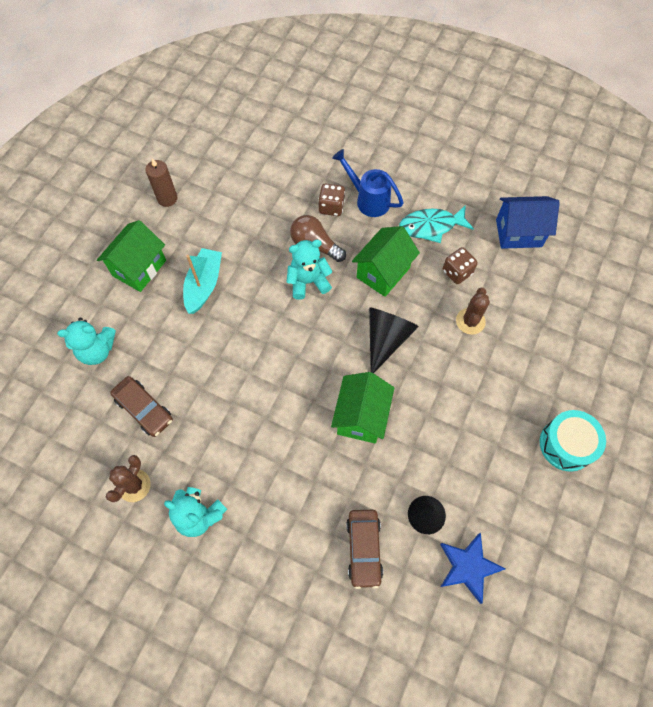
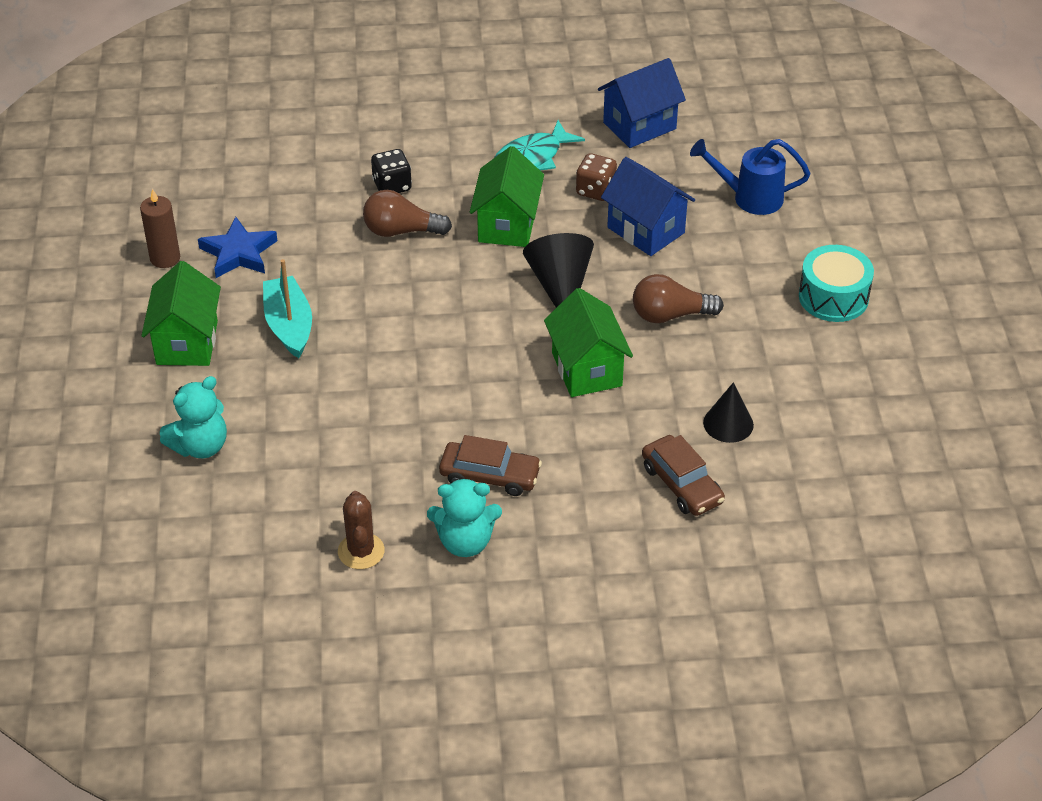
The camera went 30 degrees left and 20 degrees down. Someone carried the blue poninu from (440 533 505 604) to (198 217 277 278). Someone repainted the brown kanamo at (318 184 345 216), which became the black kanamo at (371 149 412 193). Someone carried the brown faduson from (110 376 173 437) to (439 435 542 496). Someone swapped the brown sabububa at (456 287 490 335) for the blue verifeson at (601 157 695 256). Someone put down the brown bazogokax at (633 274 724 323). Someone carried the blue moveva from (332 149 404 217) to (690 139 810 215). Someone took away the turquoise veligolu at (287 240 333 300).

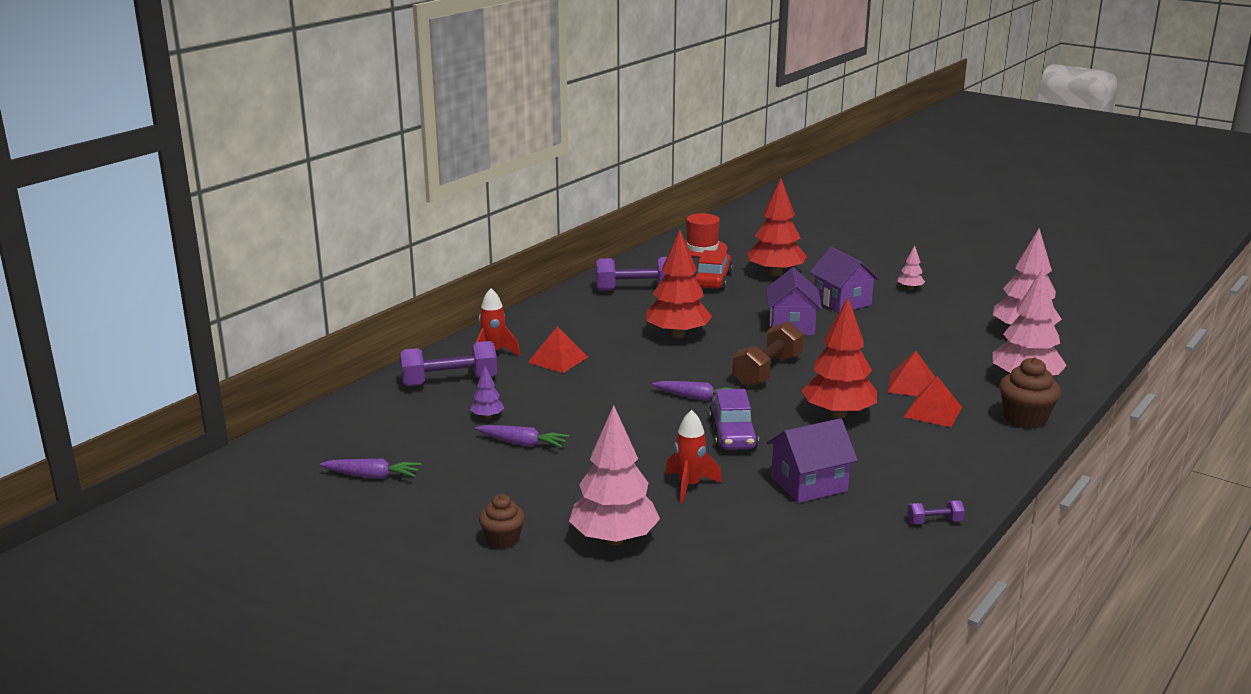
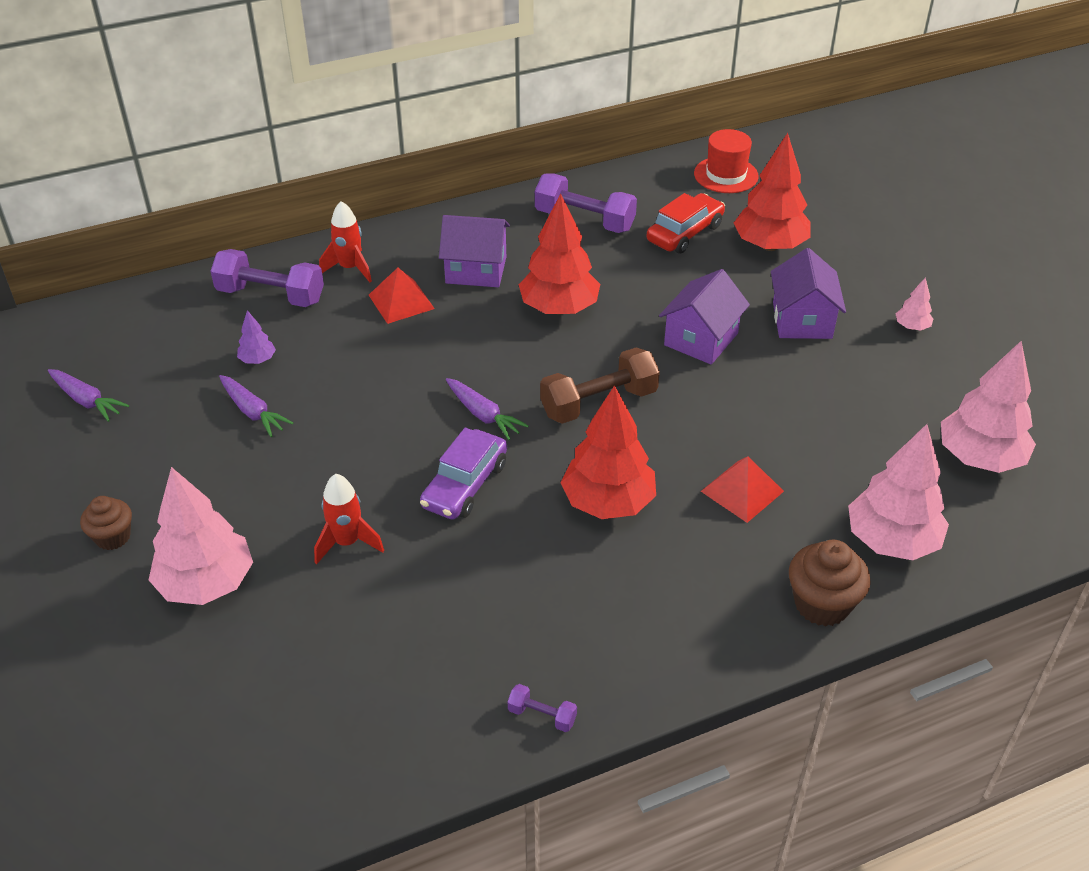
The camera went 30 degrees right and 20 degrees up. Someone carried the purple verifeson from (767 418 858 503) to (439 215 510 287). Someone took away the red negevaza at (904 376 962 427).

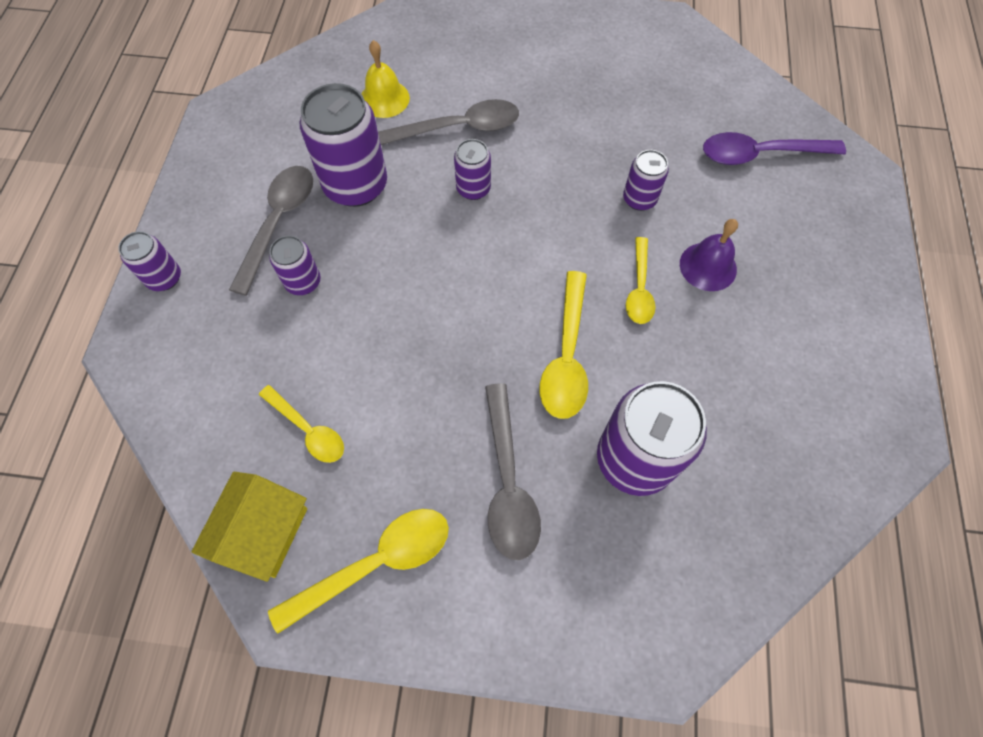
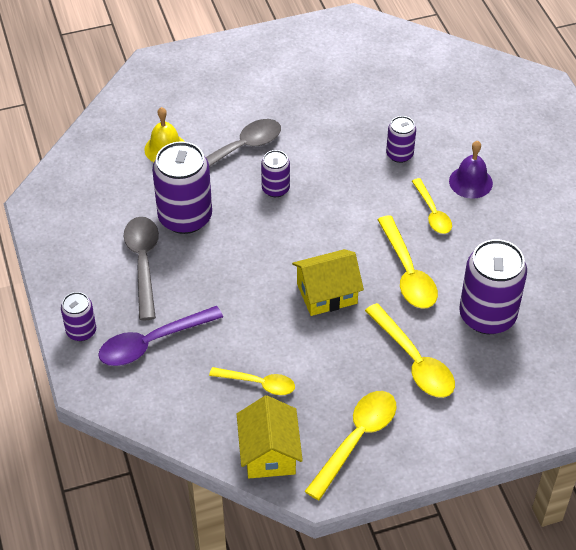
The camera went 25 degrees left and 15 degrees down. Someone carried the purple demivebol from (703 132 846 165) to (98 306 223 366). Someone put down the yellow verifeson at (292 249 364 316). Someone repainted the grey demivebol at (485 383 541 560), which became the yellow demivebol at (365 303 455 398). Someone took away the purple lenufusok at (269 236 321 295).

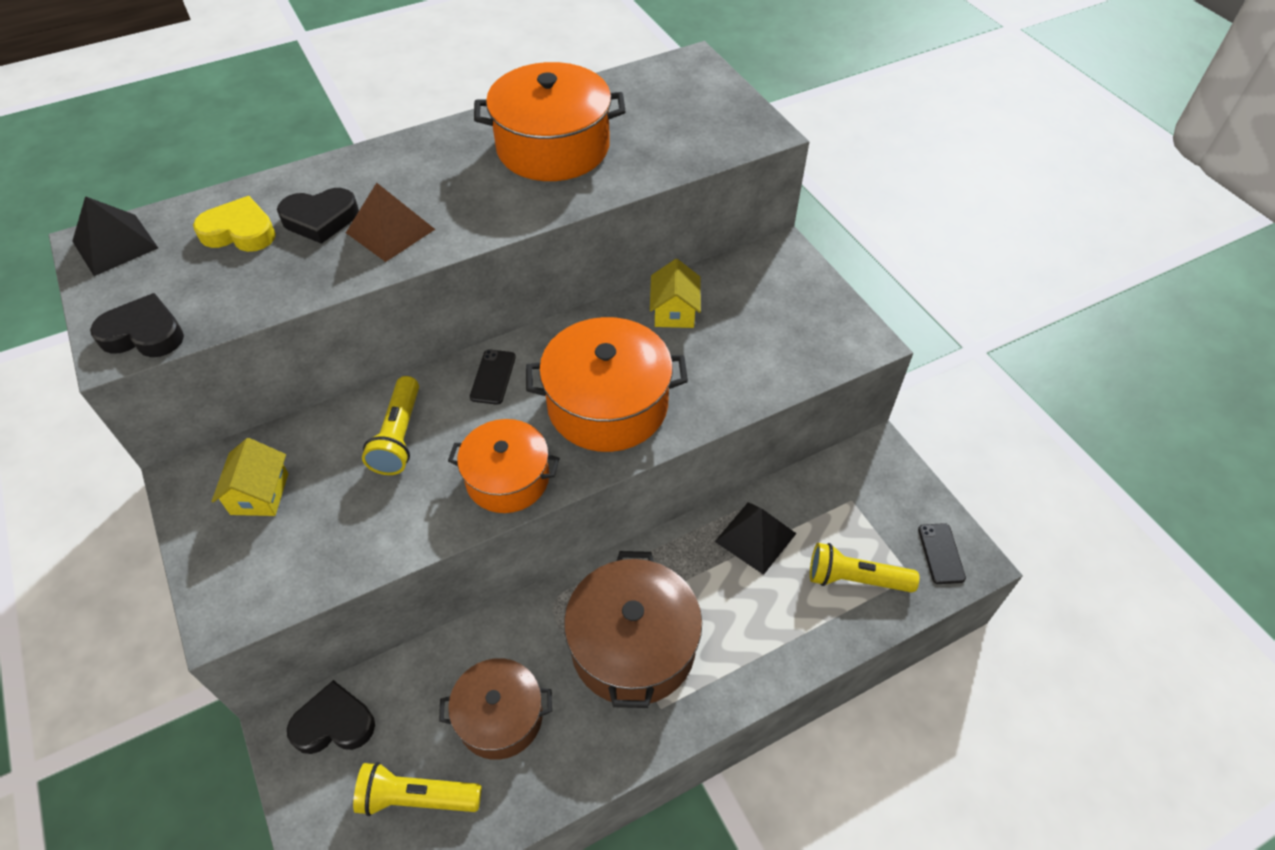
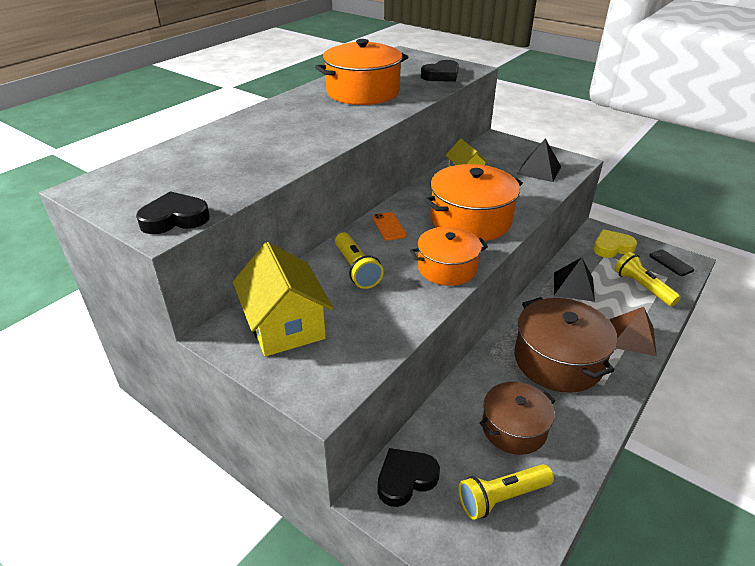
The camera went 25 degrees left and 15 degrees down. Someone scaled the yellow verifeson at (211 438 288 516) by 1.72. Someone repainted the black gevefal at (470 350 516 405), which became the orange gevefal at (373 212 407 241). Someone carried the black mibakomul from (277 188 359 244) to (421 60 459 82). Someone carried the black negevaza from (72 196 158 276) to (517 138 561 182). Someone carried the yellow mibakomul from (193 196 276 252) to (593 229 637 258). Someone carried the brown negevaza from (346 183 435 262) to (609 307 657 356). Someone rotated the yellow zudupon at (810 543 919 593) by 75 degrees clockwise.

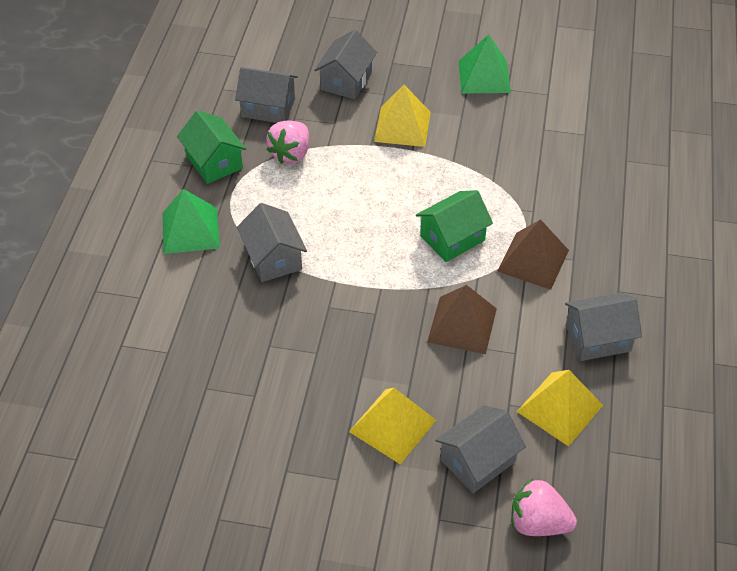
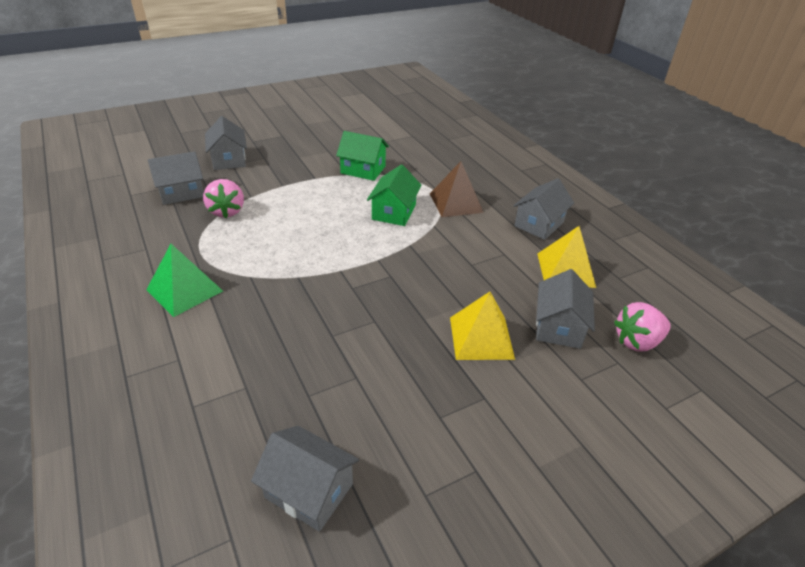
The camera went 40 degrees left and 10 degrees down. Someone carried the grey verifeson from (237 203 307 282) to (251 426 359 532). Someone carried the green verifeson from (177 110 246 184) to (336 131 389 181). Someone took away the yellow negevaza at (374 85 431 147). Someone took away the brown negevaza at (427 285 497 354). Someone took away the green negevaza at (458 34 511 93).

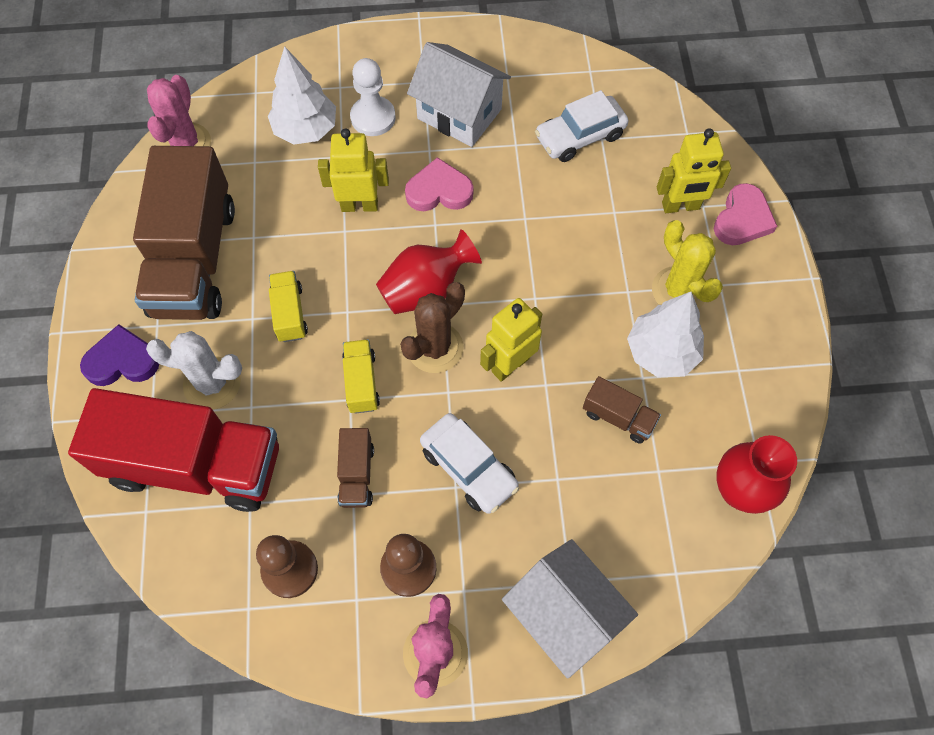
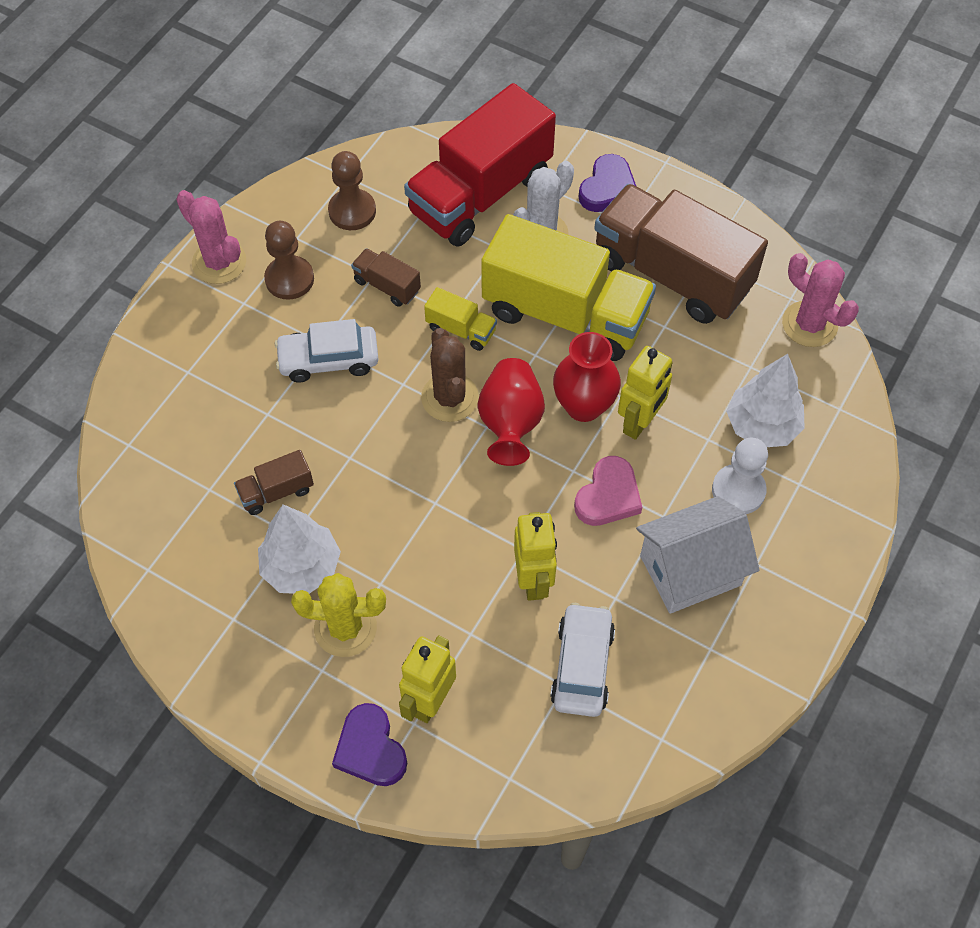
The camera went 125 degrees right and 5 degrees down. Someone repainted the pink mibakomul at (714 183 777 245), which became the purple mibakomul at (332 703 407 786). Someone scaled the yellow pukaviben at (269 271 308 342) by 2.36. Someone carried the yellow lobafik from (480 298 542 382) to (514 512 557 601). Someone carried the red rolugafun from (716 435 797 514) to (553 332 621 422). Someone took away the white verifeson at (502 539 638 679).

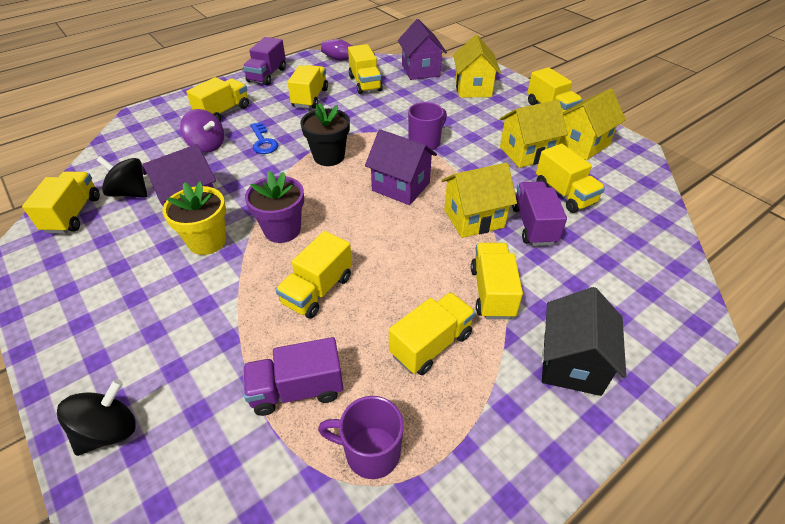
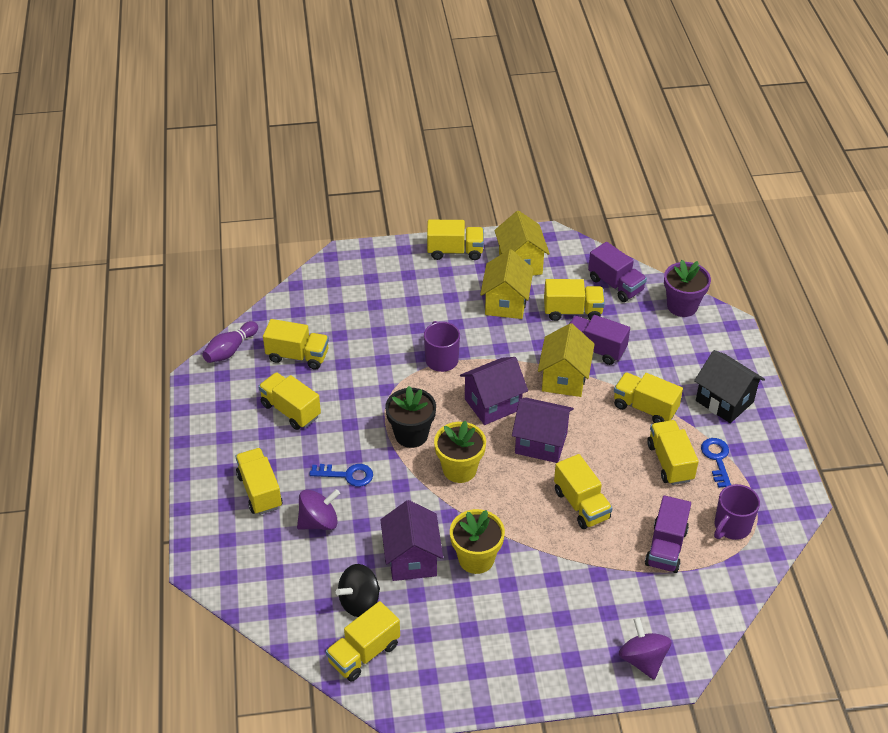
The camera went 60 degrees left and 0 degrees up. Someone rotated the yellow pukaviben at (22 171 100 234) by 75 degrees counterclockwise. Someone put down the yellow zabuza at (434 420 486 483). Someone carried the purple verifeson from (398 19 447 80) to (512 397 574 463). Someone carried the purple pukaviben from (243 37 286 86) to (588 242 647 302). Someone repainted the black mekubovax at (57 379 136 456), which became the purple mekubovax at (619 617 672 680). Someone carried the purple zabuza from (245 171 304 243) to (664 260 711 317). Someone put down the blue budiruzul at (701 438 731 488). Someone took away the yellow verifeson at (453 35 501 98).

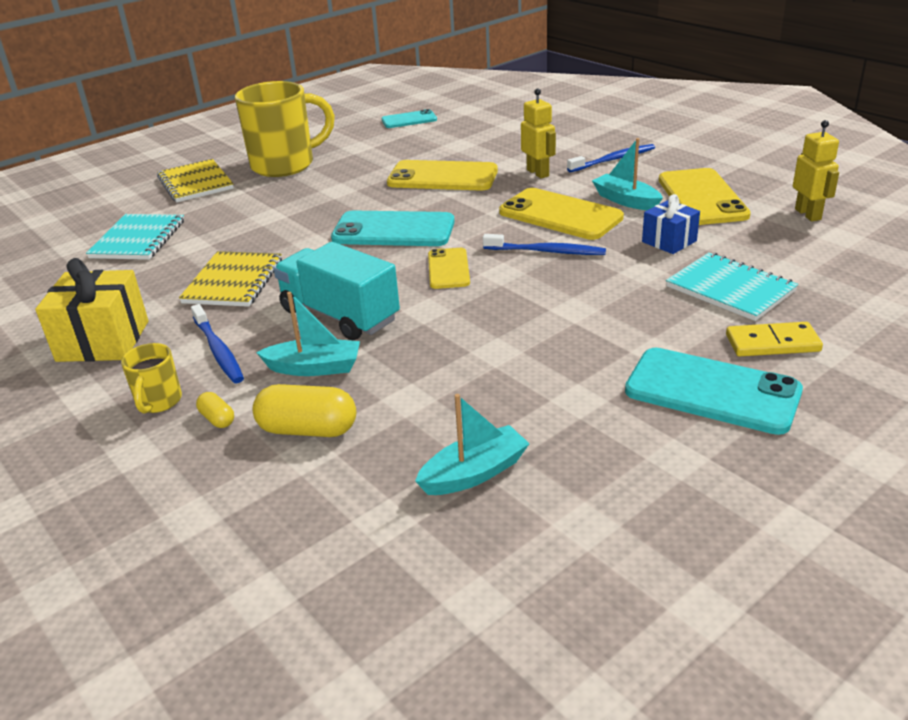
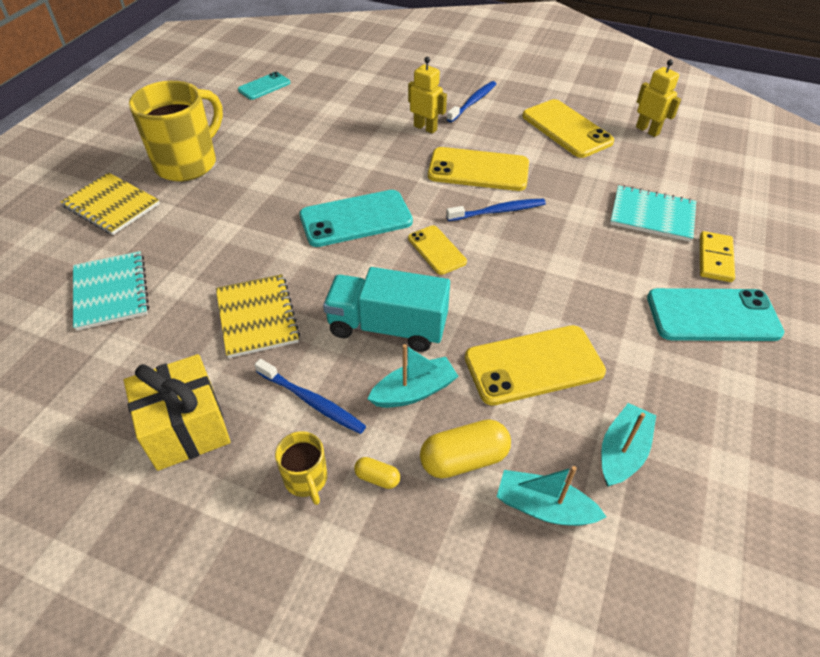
The camera went 30 degrees left and 15 degrees up. Someone carried the yellow gevefal from (387 160 498 191) to (465 325 606 406). Someone carried the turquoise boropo from (592 138 663 210) to (496 466 606 526). Someone rotated the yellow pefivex at (726 322 823 357) by 45 degrees counterclockwise. Someone took away the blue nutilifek at (642 194 700 254).

